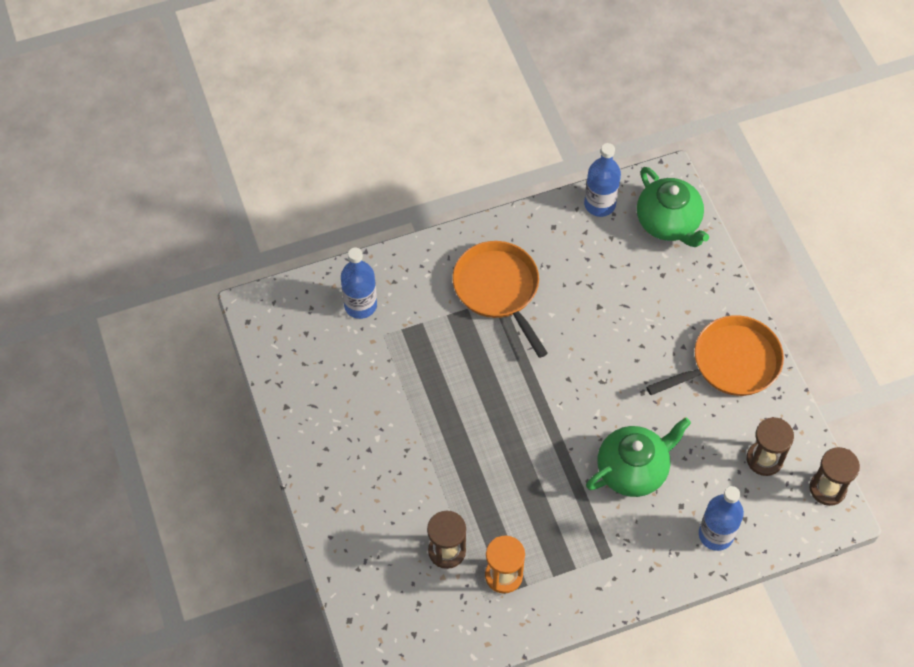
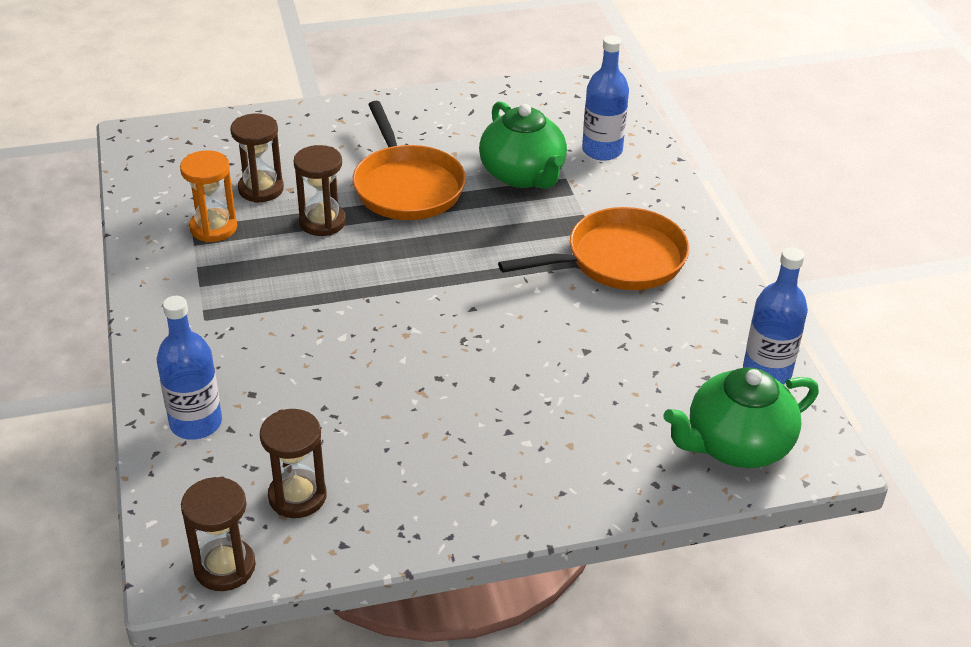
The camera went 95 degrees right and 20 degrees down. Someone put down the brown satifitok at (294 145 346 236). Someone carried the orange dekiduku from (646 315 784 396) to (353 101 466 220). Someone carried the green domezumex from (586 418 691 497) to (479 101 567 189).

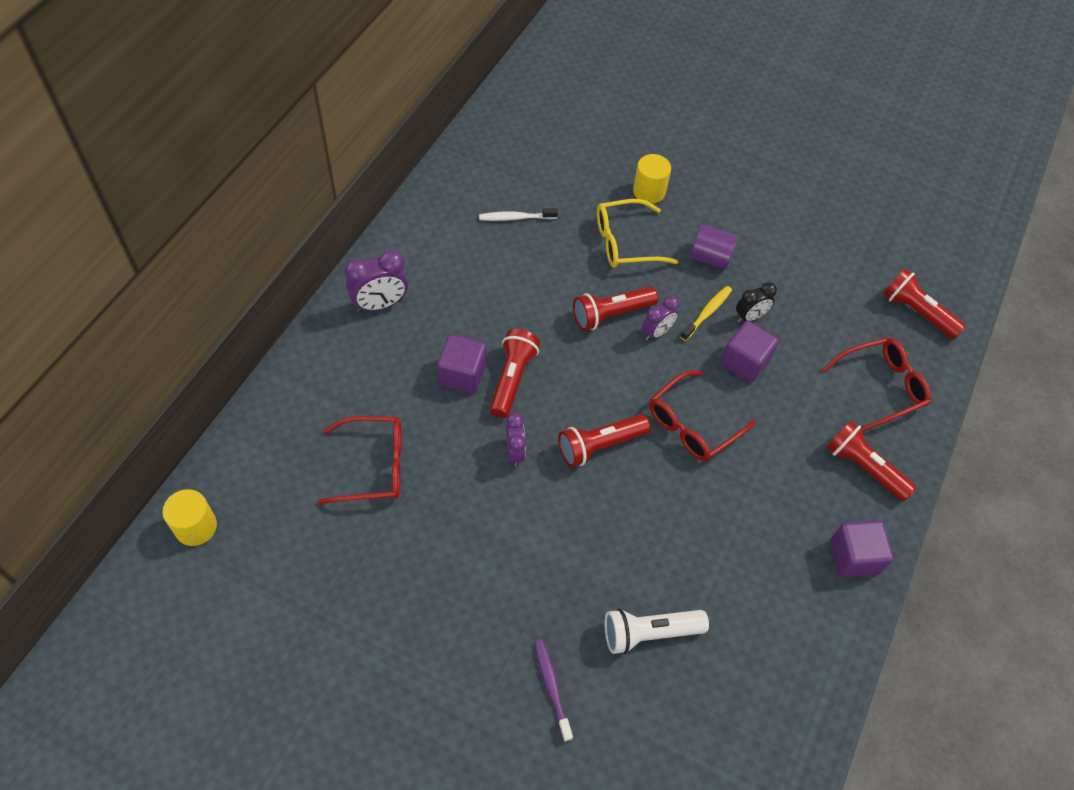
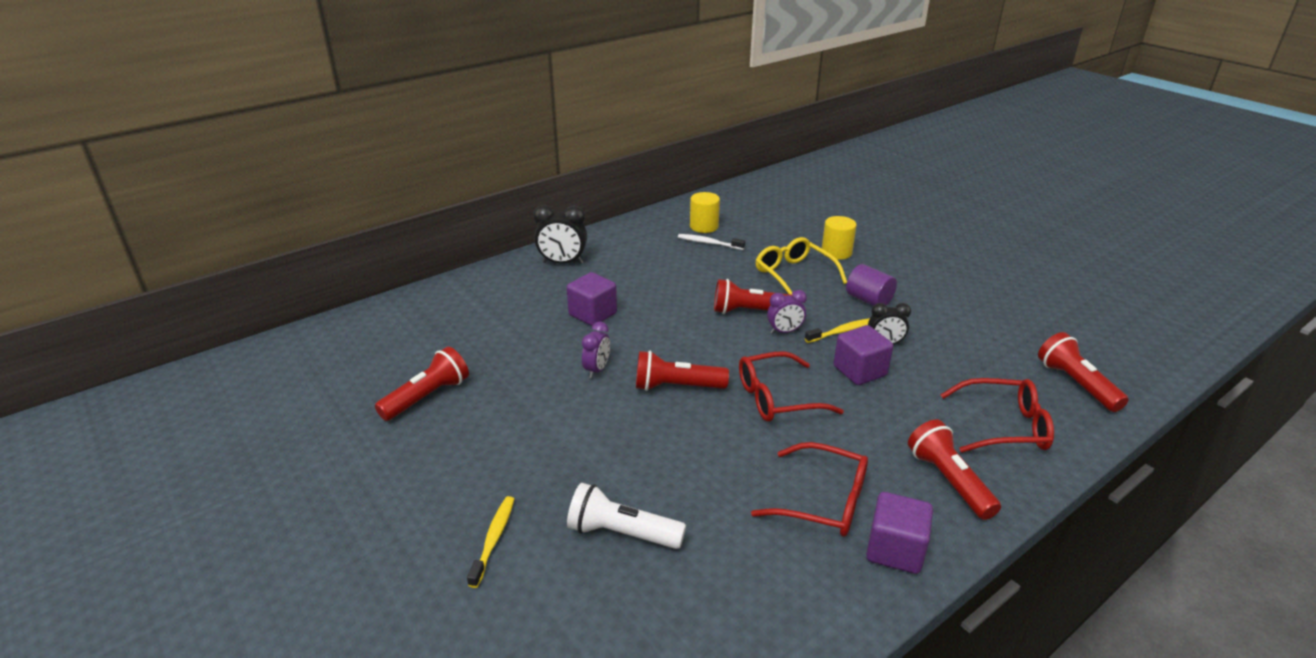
The camera went 30 degrees right and 25 degrees down. Someone carried the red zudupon from (490 329 540 418) to (375 347 469 421). Someone repainted the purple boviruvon at (534 639 573 742), which became the yellow boviruvon at (467 496 514 588). Someone repainted the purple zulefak at (344 249 408 312), which became the black zulefak at (533 205 587 264). Someone carried the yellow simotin from (163 489 217 546) to (690 192 720 233). Someone carried the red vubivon from (318 416 402 504) to (751 442 868 537). Someone rotated the yellow vubivon at (597 199 678 268) by 45 degrees clockwise.

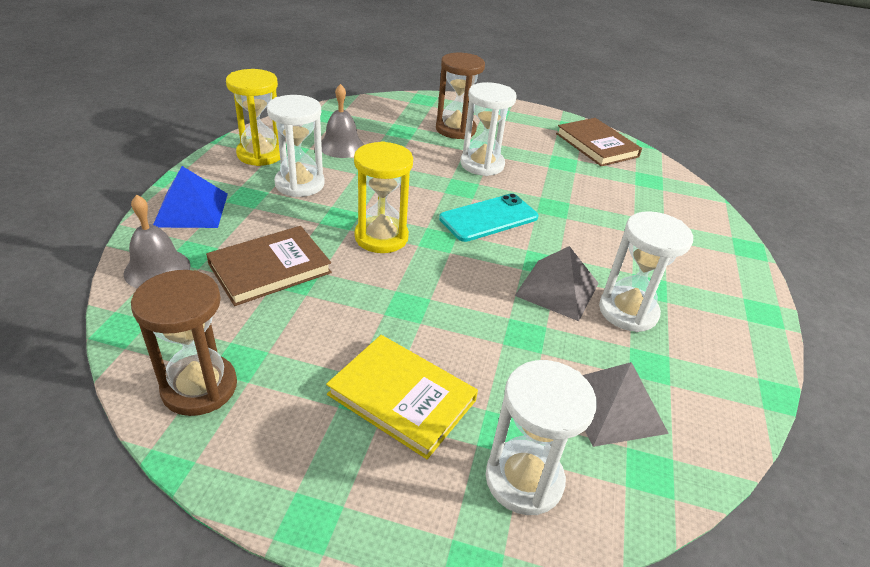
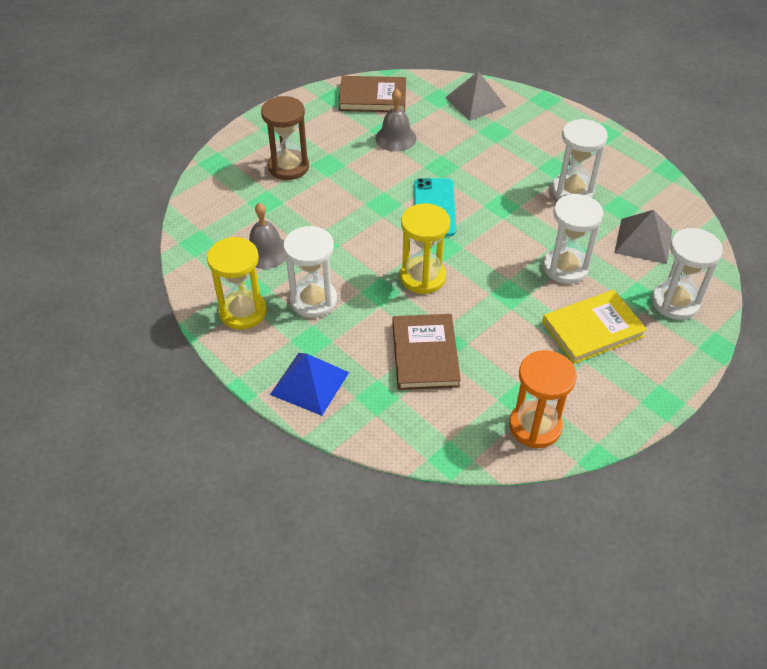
The camera went 55 degrees left and 10 degrees up. Someone carried the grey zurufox from (124 195 191 288) to (375 89 417 152). Someone carried the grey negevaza from (515 246 599 321) to (445 71 506 121). Someone repainted the brown satifitok at (131 270 237 416), which became the orange satifitok at (509 350 577 448). Someone carried the white satifitok from (460 82 517 176) to (543 194 603 284).

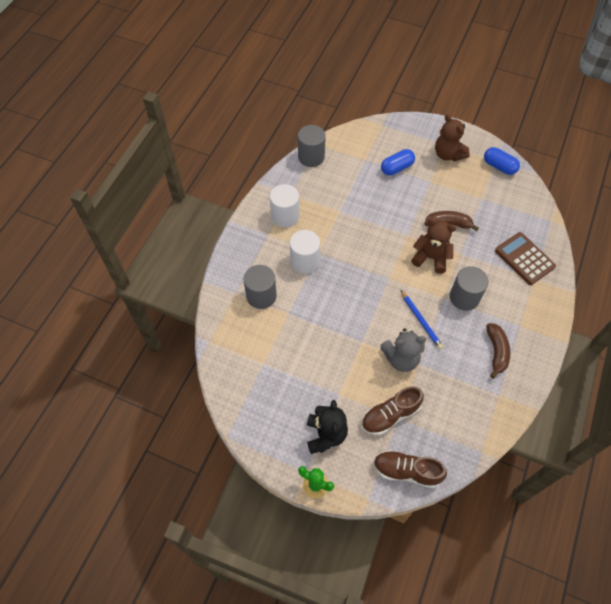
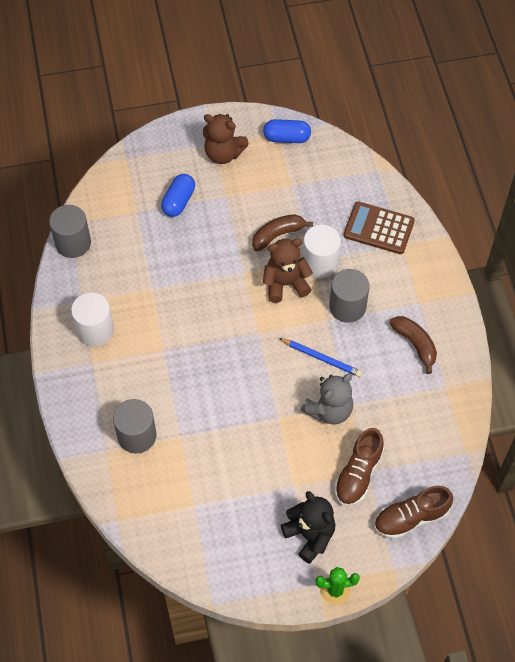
The camera went 35 degrees left and 0 degrees up. Someone carried the white simotin from (290 230 320 274) to (303 225 341 278).

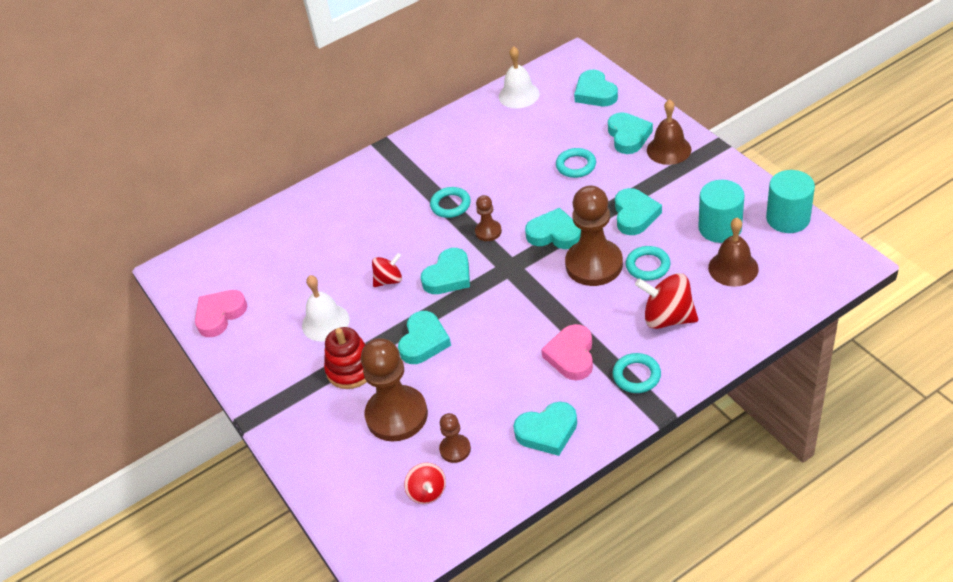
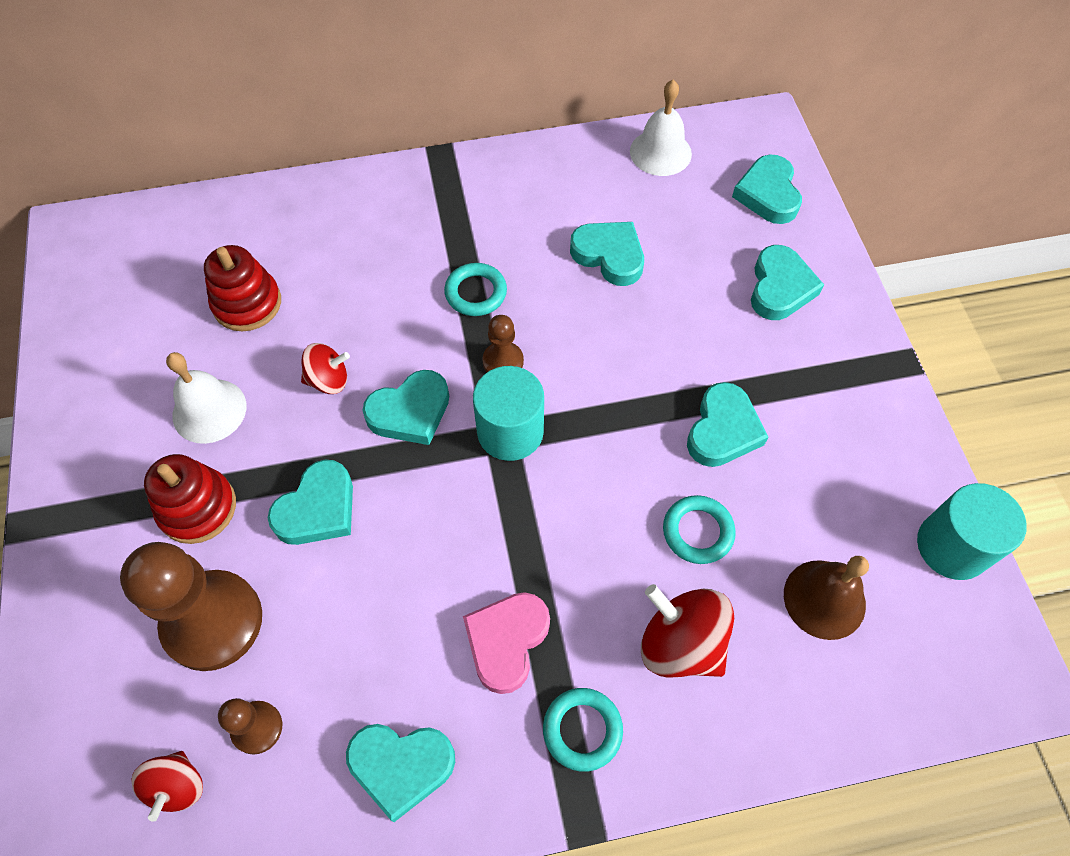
The camera went 15 degrees right and 15 degrees up. Someone put down the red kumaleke at (204 245 281 332). Someone carried the turquoise simotin from (698 180 745 243) to (473 366 544 461). Someone carried the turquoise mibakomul from (525 208 581 249) to (570 222 644 286). Someone took away the pink mibakomul at (195 290 247 337). Someone took away the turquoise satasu at (556 148 596 178). Someone took away the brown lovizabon at (565 185 623 286). Someone took away the brown zurufox at (647 99 691 165).

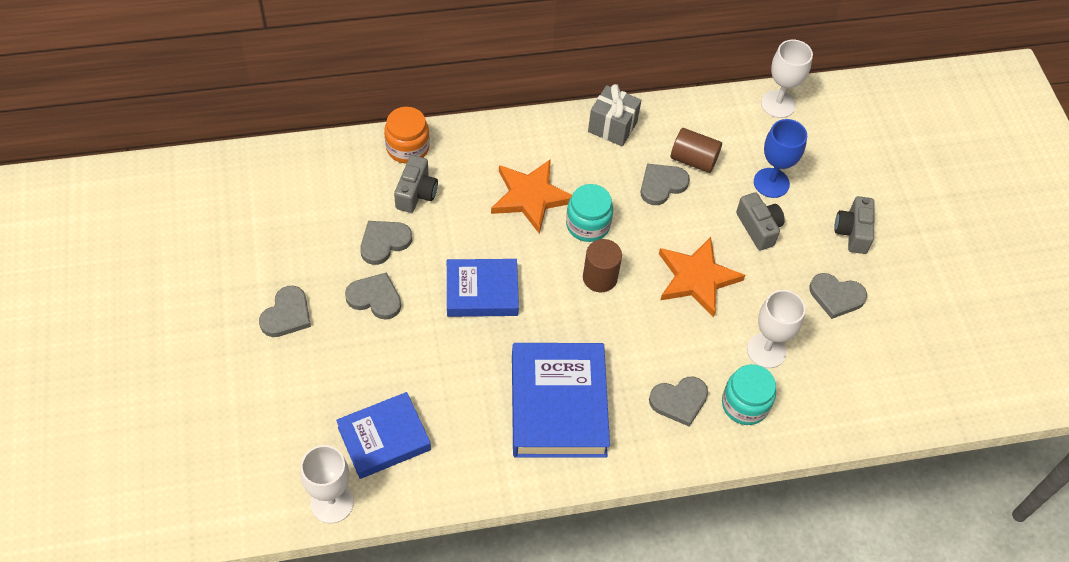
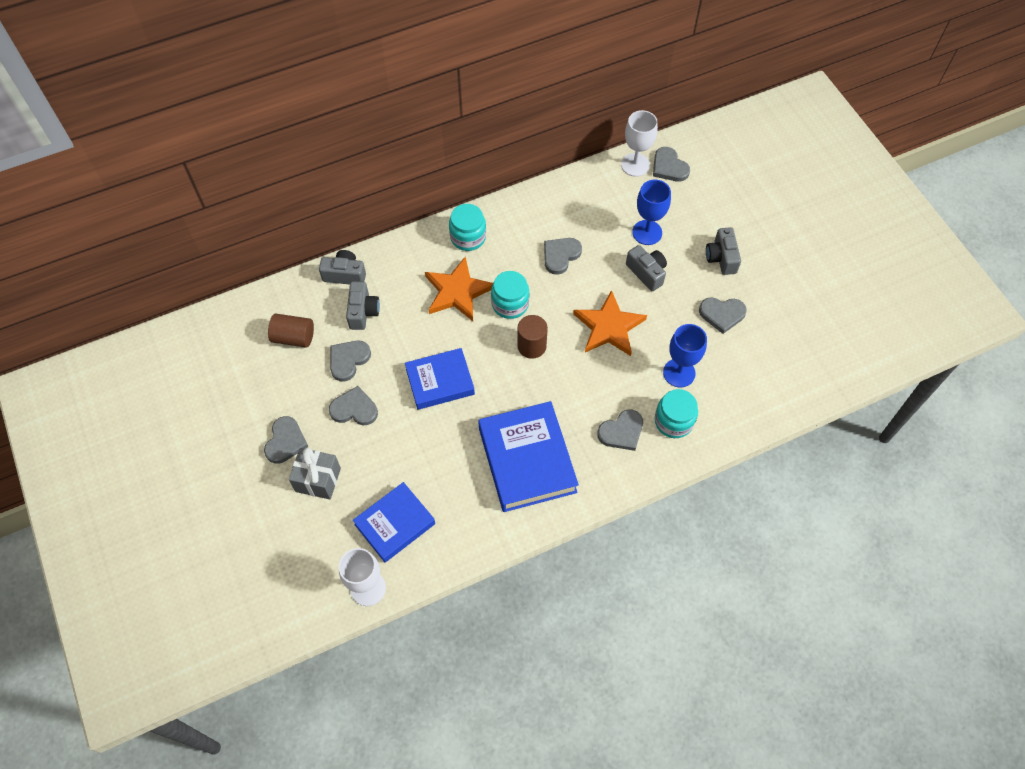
The camera went 10 degrees left and 5 degrees up. Someone carried the brown simotin from (671 128 722 173) to (268 314 314 348). Someone carried the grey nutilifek from (588 84 641 146) to (289 448 341 499). Someone swapped the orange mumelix at (384 107 430 164) for the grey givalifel at (319 250 366 284). Someone put down the turquoise mumelix at (449 204 486 251). Someone put down the grey mibakomul at (653 147 690 182). Someone repainted the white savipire at (747 290 805 368), which became the blue savipire at (663 324 707 387).

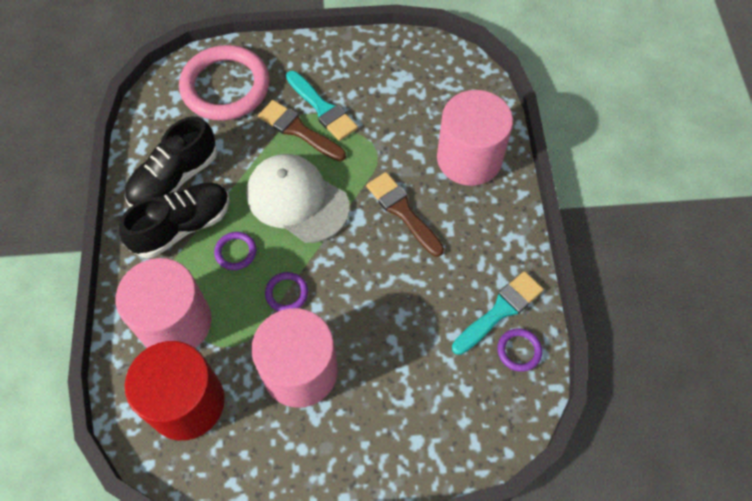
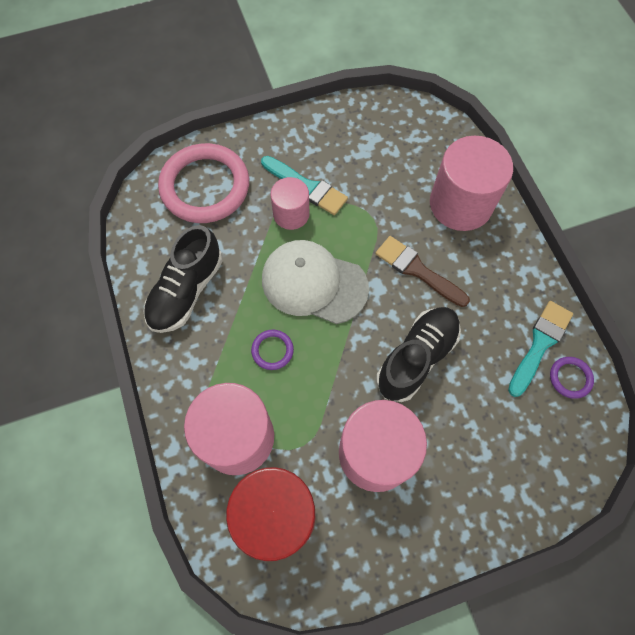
The camera went 15 degrees left and 5 degrees up. Someone swapped the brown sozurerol at (258 100 346 161) for the pink simotin at (271 177 309 230). Someone carried the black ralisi from (119 183 230 258) to (376 307 461 402). Someone took away the purple satasu at (265 272 308 311).

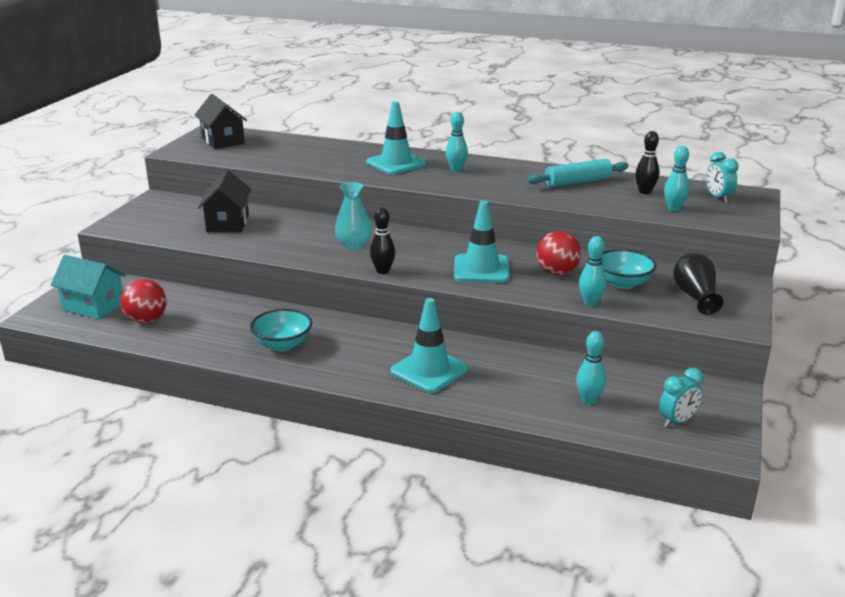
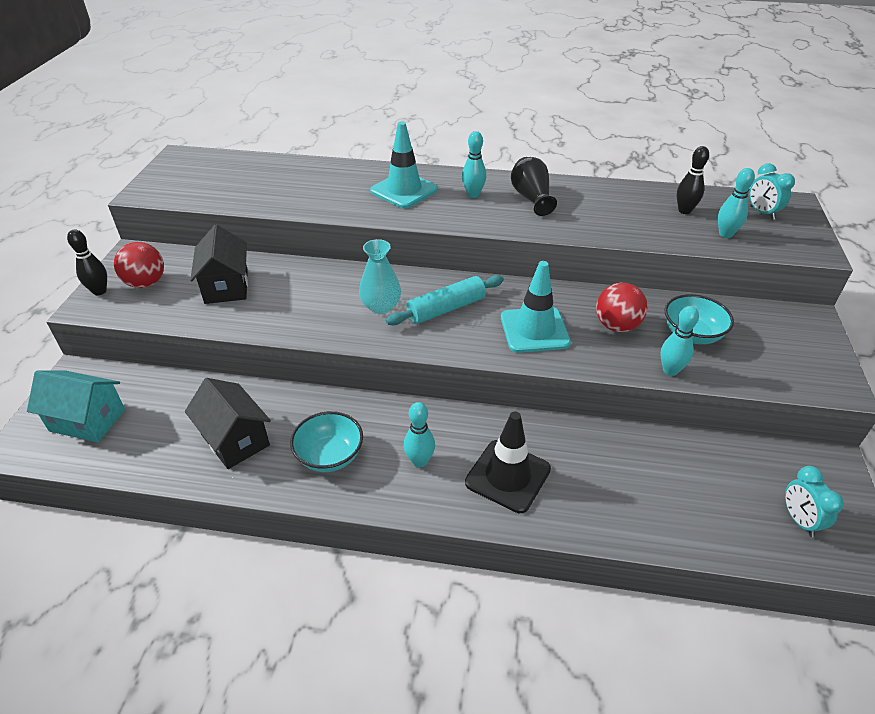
The camera went 10 degrees left and 15 degrees up. Someone carried the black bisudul from (370 208 395 274) to (67 229 107 295). Someone carried the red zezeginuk from (120 279 167 323) to (114 242 164 288). Someone carried the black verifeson from (195 94 247 149) to (185 378 271 469). Someone carried the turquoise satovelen from (527 159 628 187) to (386 275 504 325). Someone carried the turquoise bisudul from (576 331 606 404) to (404 402 435 467). Someone repainted the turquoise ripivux at (390 298 468 393), which became the black ripivux at (465 412 551 513). Someone carried the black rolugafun from (673 253 724 314) to (511 157 557 216). Someone rotated the turquoise zulefak at (659 368 704 427) by 120 degrees clockwise.

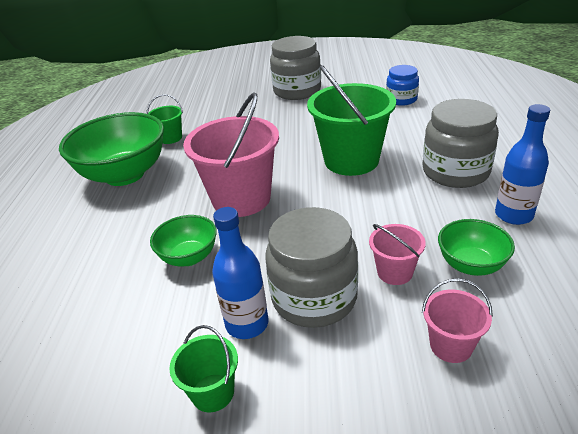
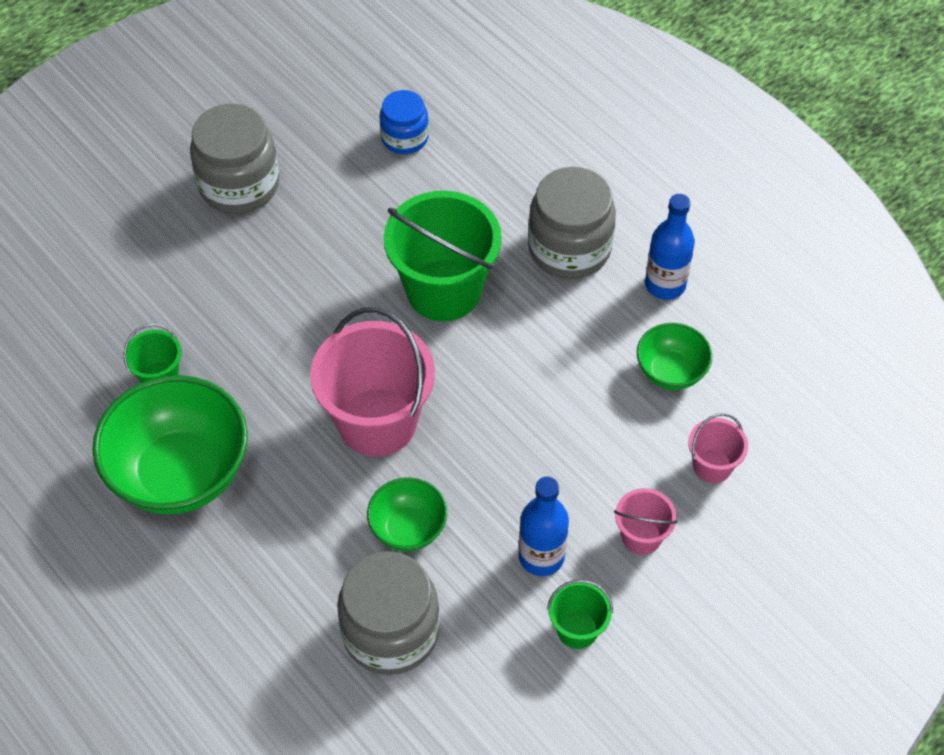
The camera went 45 degrees left and 20 degrees up. Someone carried the grey mumelix from (265 207 358 328) to (337 551 440 675). Someone carried the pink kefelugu from (369 224 426 285) to (614 488 677 555).

